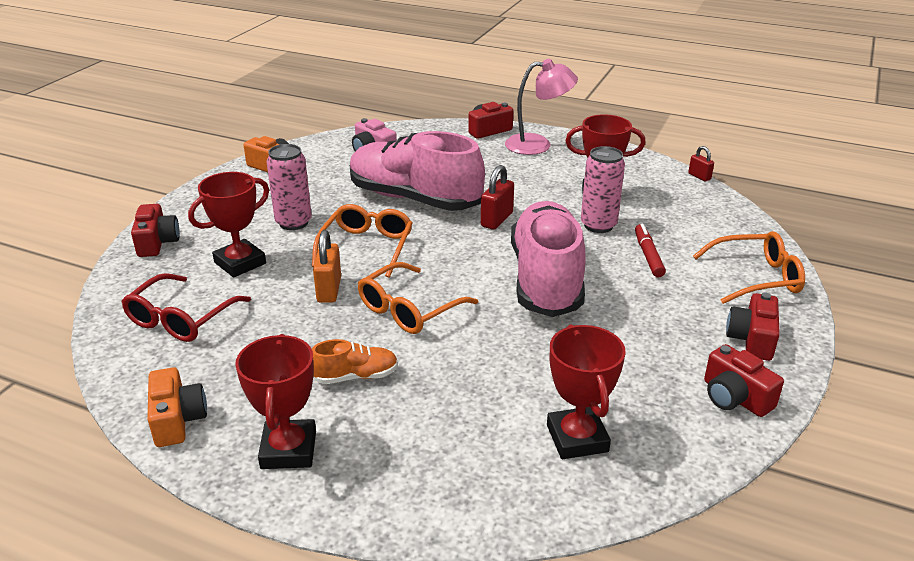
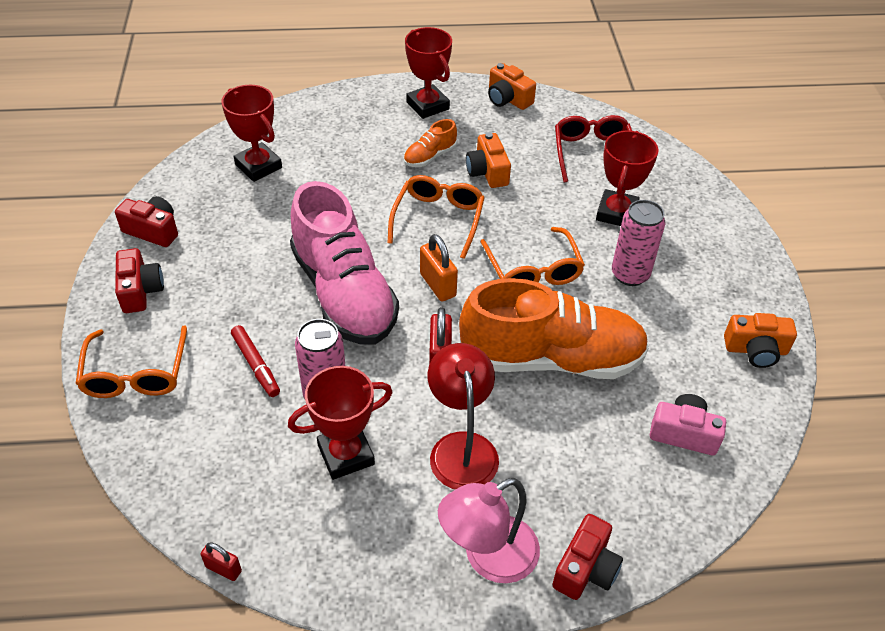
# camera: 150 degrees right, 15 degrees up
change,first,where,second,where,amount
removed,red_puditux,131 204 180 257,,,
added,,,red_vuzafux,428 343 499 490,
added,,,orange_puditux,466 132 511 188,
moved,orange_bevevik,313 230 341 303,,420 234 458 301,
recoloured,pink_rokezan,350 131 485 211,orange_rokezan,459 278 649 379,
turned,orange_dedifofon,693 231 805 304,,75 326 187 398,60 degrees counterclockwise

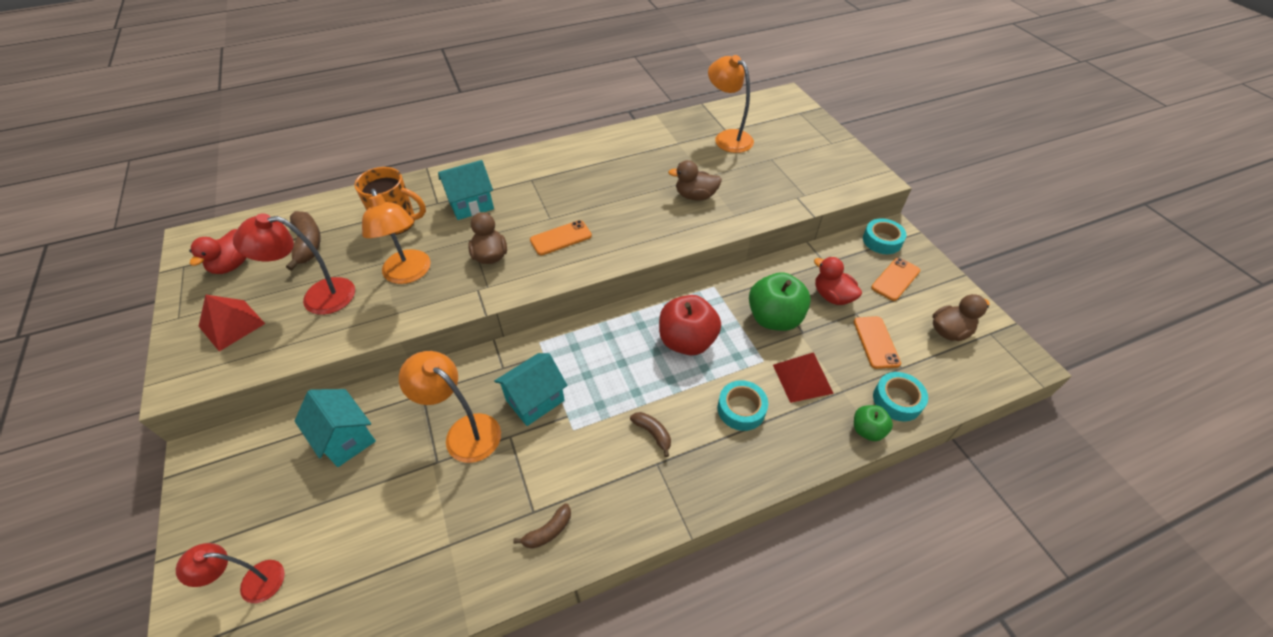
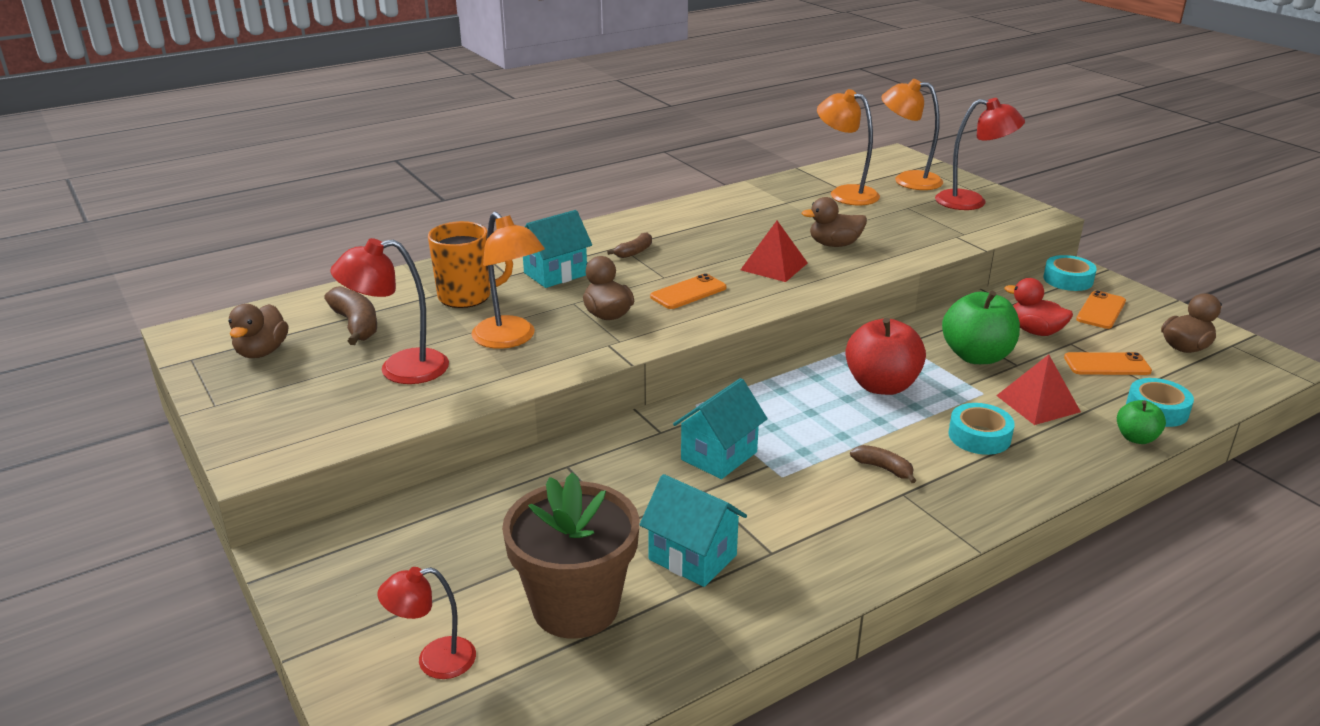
# camera: 10 degrees left, 20 degrees down
change,first,where,second,where,amount
added,,,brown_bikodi,502 472 639 639,
added,,,red_vuzafux,935 98 1025 210,
moved,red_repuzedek,199 295 265 351,,740 221 808 282,
moved,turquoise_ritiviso,295 389 376 467,,639 474 747 587,
moved,orange_vuzafux,399 351 501 463,,881 79 943 190,
moved,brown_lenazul,513 503 571 549,,607 232 652 258,
recoloured,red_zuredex,189 229 247 274,brown_zuredex,228 304 288 358,
turned,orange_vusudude,854 316 901 369,,1064 352 1152 375,75 degrees counterclockwise

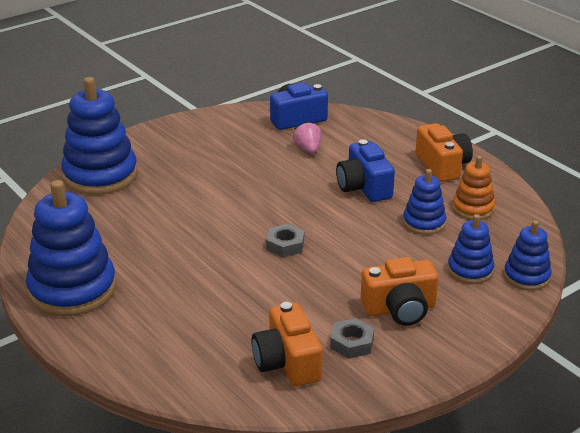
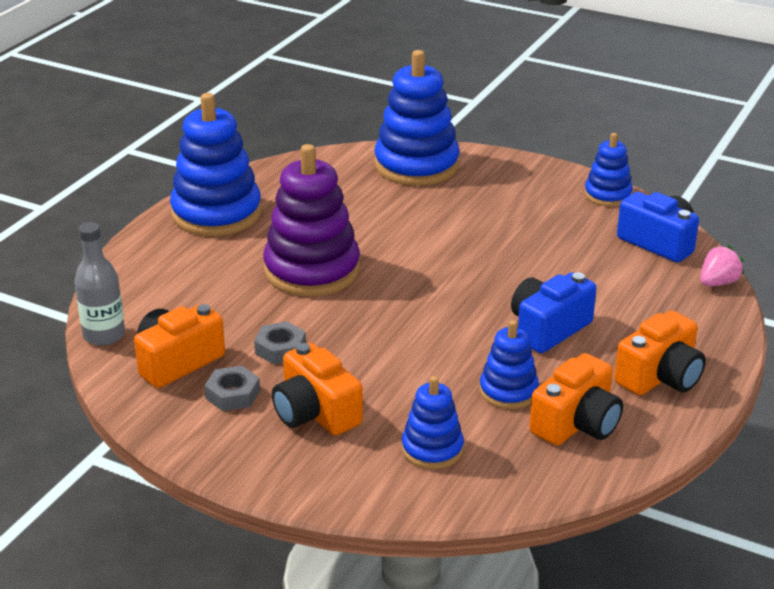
# camera: 65 degrees right, 0 degrees up
change,first,where,second,where,amount
added,,,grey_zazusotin,74 222 125 346,
added,,,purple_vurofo,263 144 360 296,
moved,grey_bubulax,266 224 304 257,,254 321 306 364,
moved,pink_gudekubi,293 121 322 154,,700 245 744 286,
moved,blue_vurofo,504 220 552 290,,584 133 633 207,
replaced,orange_vurofo,452 156 495 220,orange_puditux,529 353 623 446,

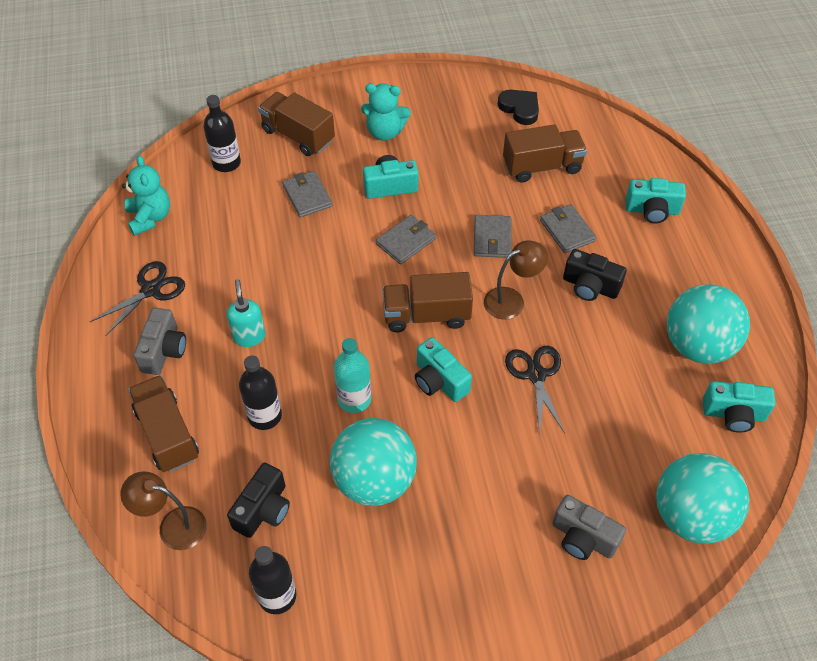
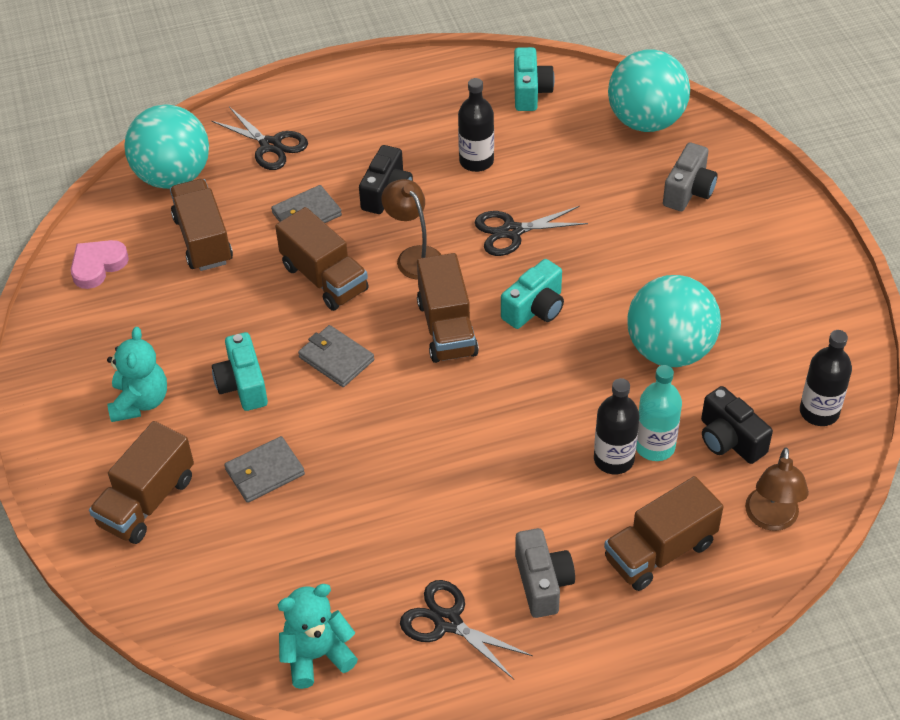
# camera: 95 degrees left, 5 degrees down
change,first,where,second,where,amount
removed,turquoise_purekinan,227 279 266 347,,,
moved,black_zazusotin,203 95 241 172,,458 78 494 172,
moved,turquoise_zazusotin,334 338 371 413,,636 365 682 461,
moved,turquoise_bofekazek,667 284 750 364,,125 104 209 189,
replaced,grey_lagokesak,474 215 512 258,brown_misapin,275 207 369 311,
replaced,turquoise_puditux,625 178 686 223,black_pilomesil,212 107 308 170,
recoloured,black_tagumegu,498 90 539 125,pink_tagumegu,71 240 129 289,
turned,grey_puditux,134 308 186 375,,515 528 575 618,75 degrees clockwise
turned,black_puditux,227 462 290 538,,701 386 773 464,150 degrees counterclockwise

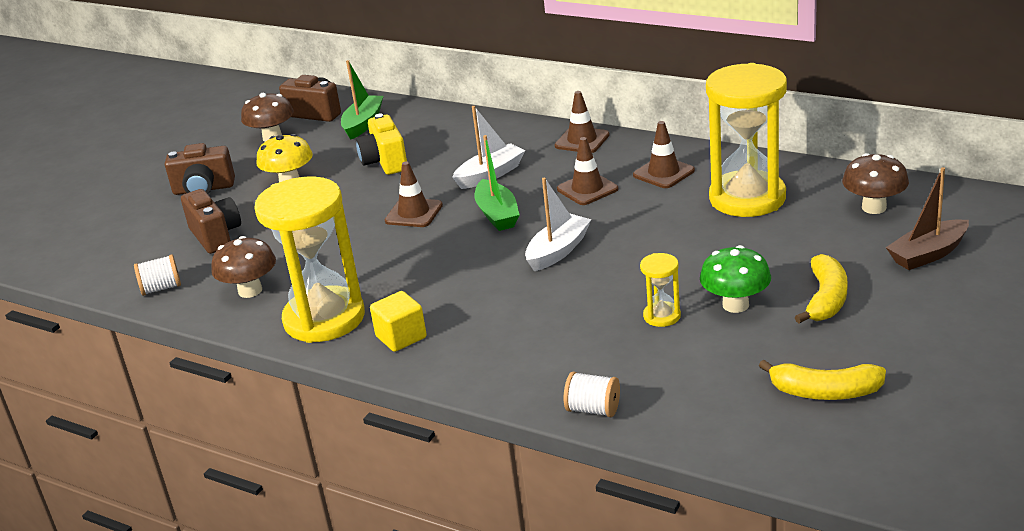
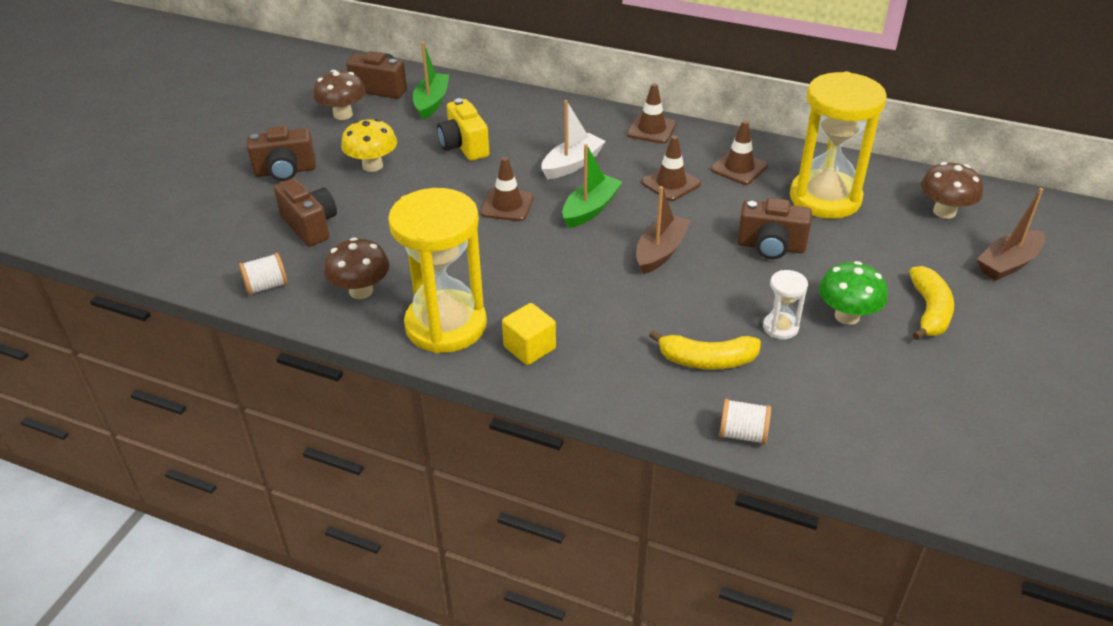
# camera: 10 degrees left, 10 degrees up
change,first,where,second,where,amount
added,,,brown_puditux,737 198 812 259,
moved,yellow_lenazul,759 360 886 400,,649 330 761 370,
recoloured,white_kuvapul,525 178 591 271,brown_kuvapul,636 186 691 274,
recoloured,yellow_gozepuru,640 253 681 327,white_gozepuru,763 270 808 340,
turned,green_kuvapul,475 135 520 231,,562 144 622 228,120 degrees counterclockwise

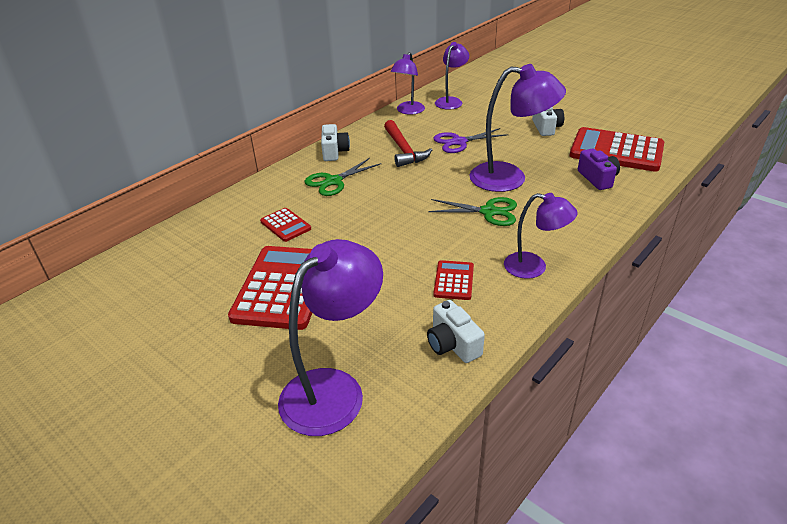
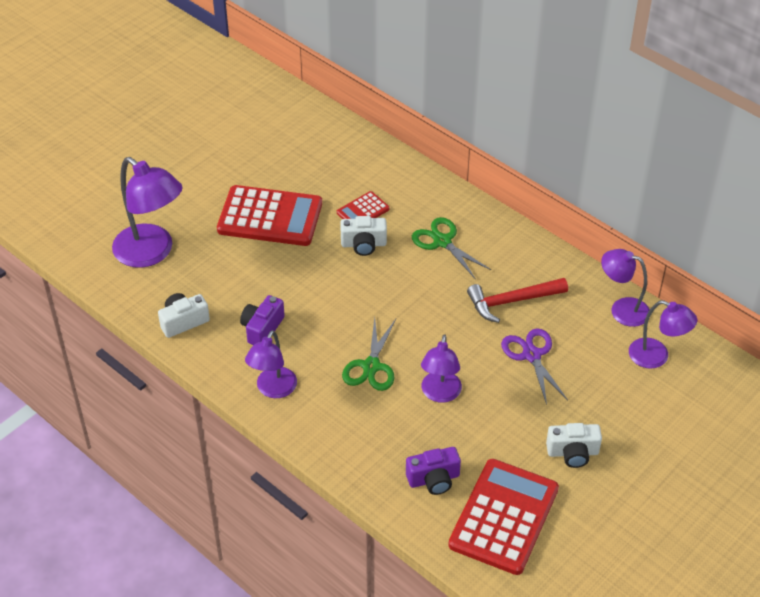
# camera: 90 degrees right, 10 degrees up
change,first,where,second,where,amount
moved,white_puditux,321 124 350 161,,340 216 387 256,
replaced,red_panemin,433 260 474 300,purple_puditux,240 295 285 345,
resized,purple_vuzafux,470 64 566 192,,421 334 462 403,x0.62

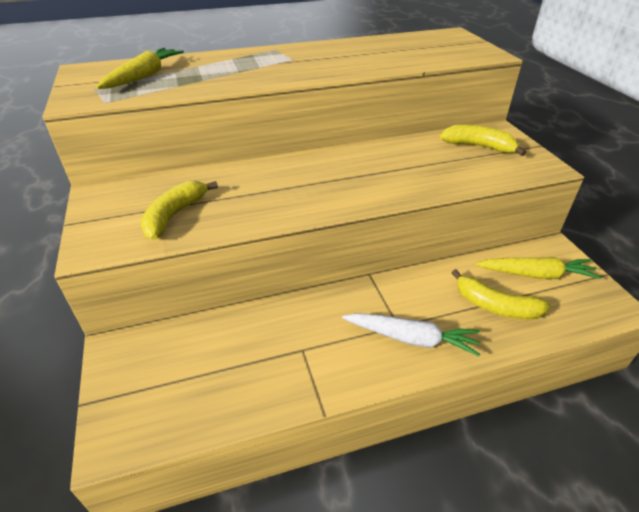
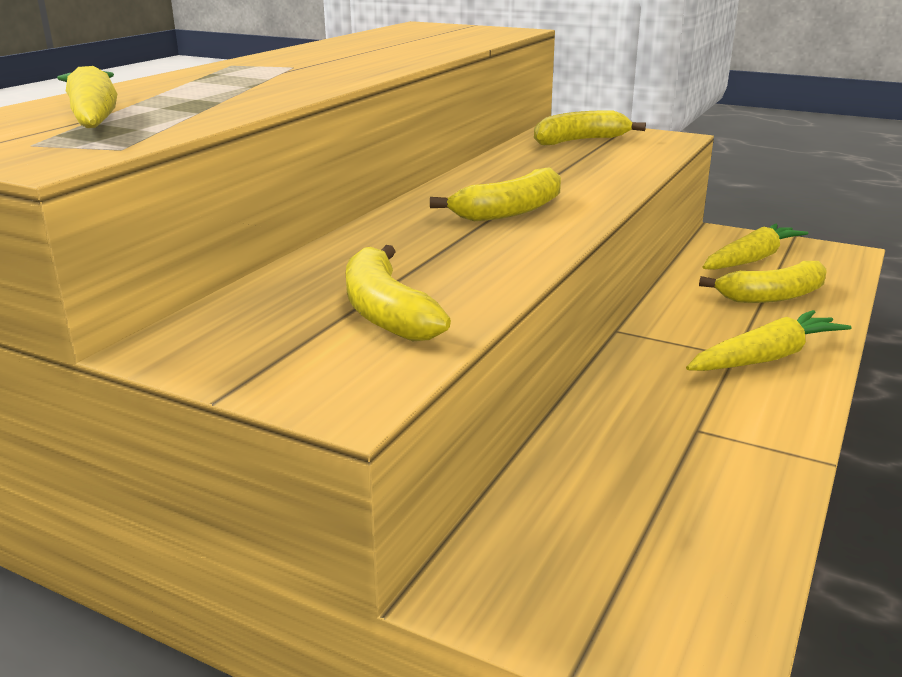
# camera: 45 degrees left, 15 degrees down
change,first,where,second,where,amount
added,,,yellow_lenazul,430 167 561 221,
recoloured,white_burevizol,342 313 480 356,yellow_burevizol,686 310 852 371,

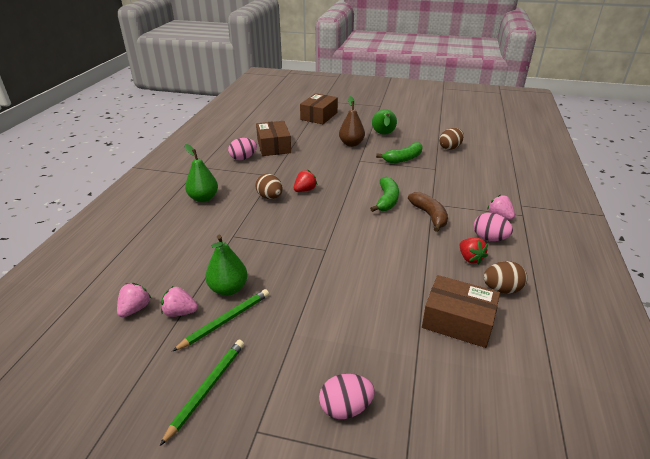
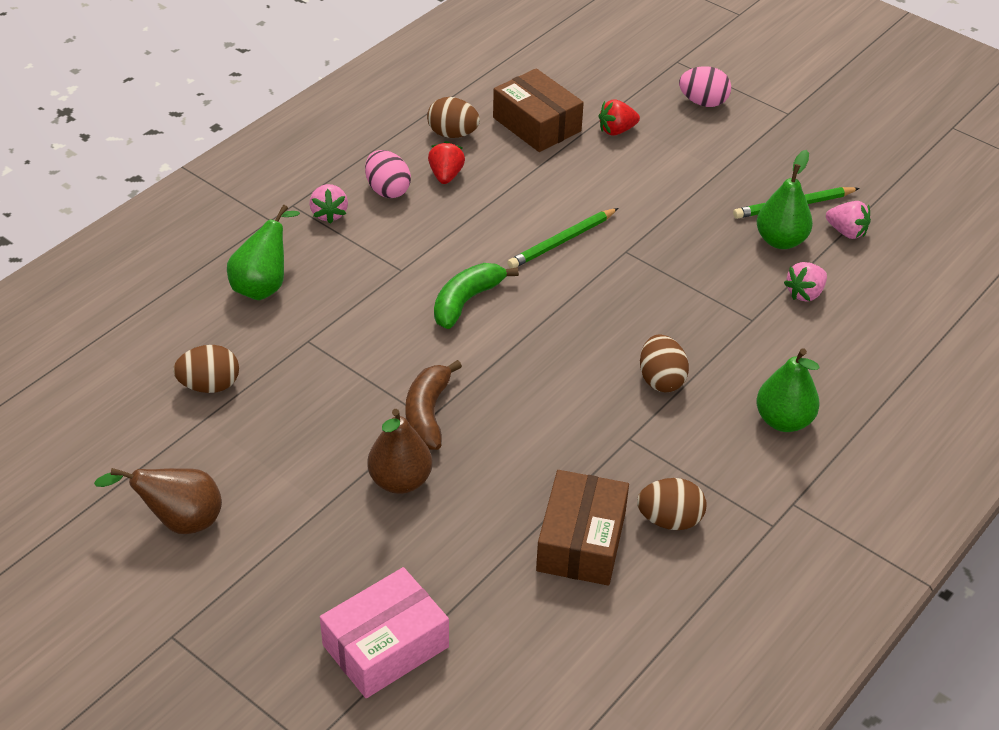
# camera: 155 degrees left, 10 degrees up
change,first,where,second,where,amount
removed,green_lenazul,376 142 423 163,,,
added,,,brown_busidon,94 468 222 534,
moved,pink_gudekubi,117 283 151 317,,784 262 827 302,
moved,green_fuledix,160 340 244 446,,507 208 618 268,
moved,red_gudekubi,294 170 317 192,,598 99 640 136,
moved,green_busidon,372 109 397 135,,227 205 300 300,
moved,brown_lenazul,408 192 448 232,,405 360 462 450,
recoloured,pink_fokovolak,228 138 257 160,brown_fokovolak,637 478 706 530,
recoloured,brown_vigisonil,300 93 338 124,pink_vigisonil,320 567 449 698,

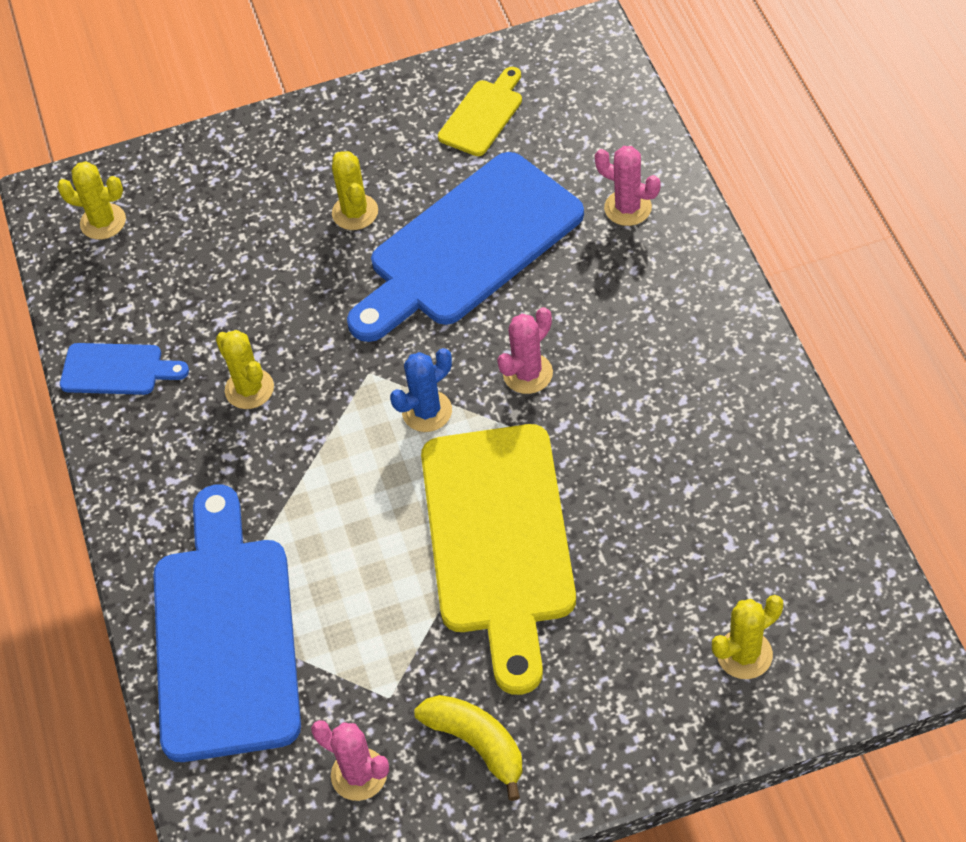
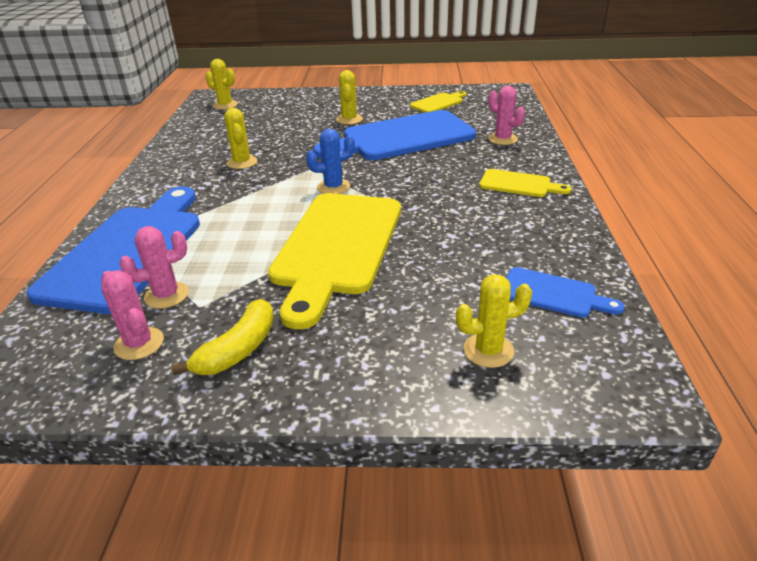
# camera: 15 degrees right, 20 degrees down
change,first,where,second,where,amount
added,,,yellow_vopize,479 169 571 197,
moved,blue_vopize,60 343 189 395,,506 267 624 318,
moved,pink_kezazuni,497 307 553 394,,119 226 189 309,
turned,yellow_lenazul,414 695 522 801,,172 299 274 375,60 degrees clockwise

